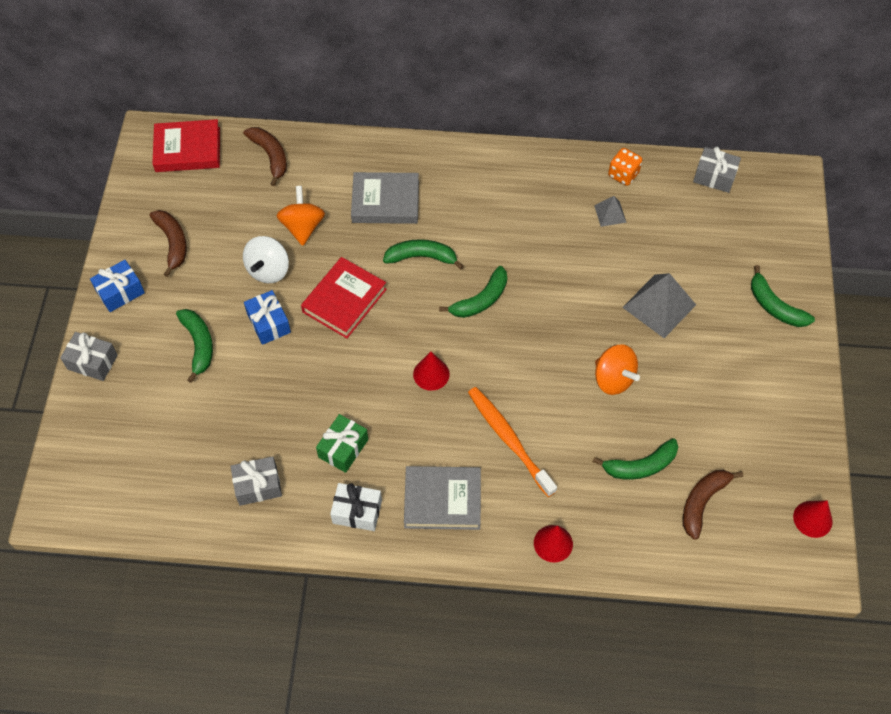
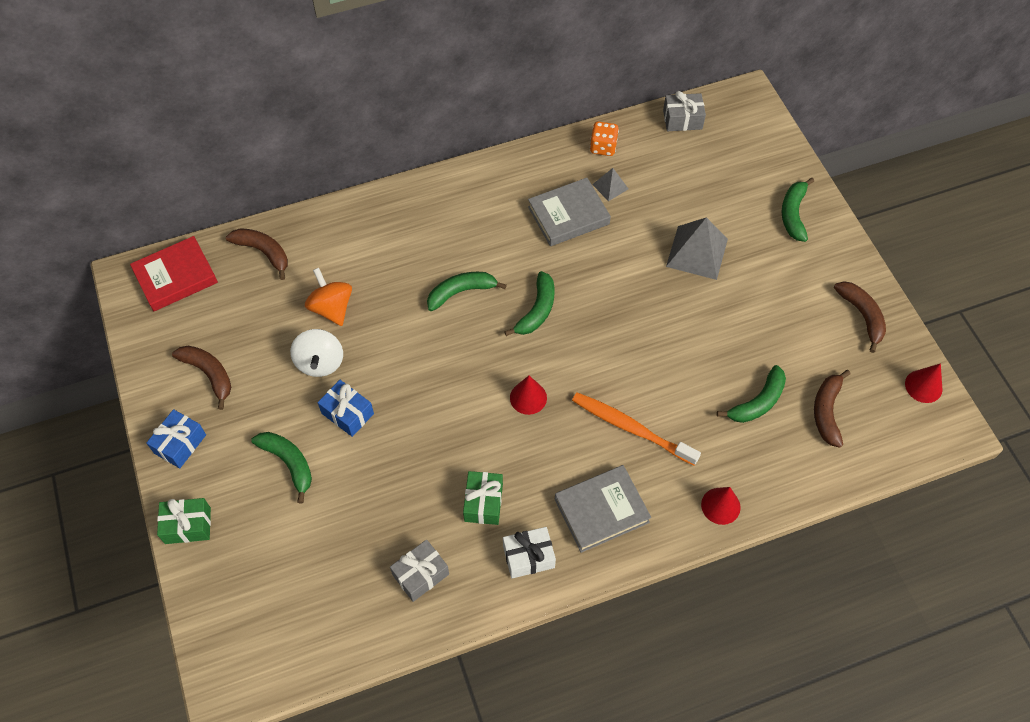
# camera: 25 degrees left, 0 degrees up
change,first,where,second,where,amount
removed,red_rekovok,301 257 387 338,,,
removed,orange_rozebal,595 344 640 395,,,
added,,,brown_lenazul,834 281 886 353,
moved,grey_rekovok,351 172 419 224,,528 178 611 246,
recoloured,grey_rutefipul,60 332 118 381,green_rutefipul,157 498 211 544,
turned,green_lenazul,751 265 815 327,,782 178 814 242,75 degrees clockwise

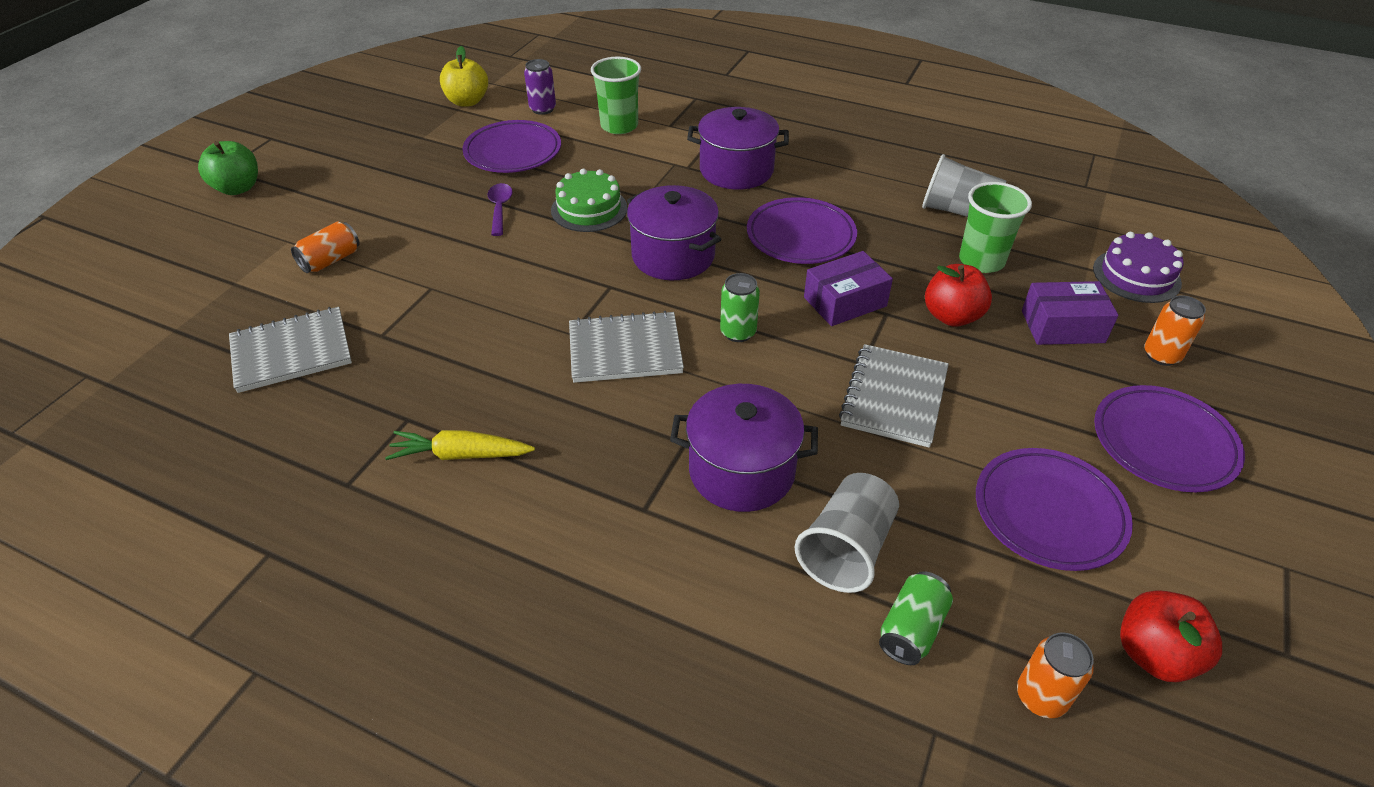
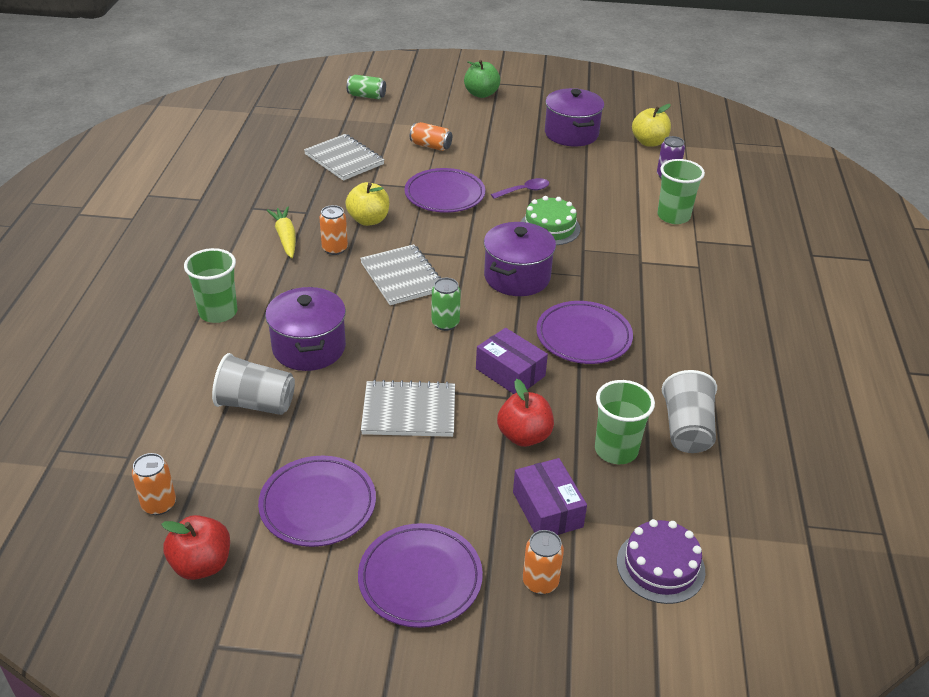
# camera: 70 degrees right, 5 degrees down
change,first,where,second,where,amount
added,,,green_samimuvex,184 248 237 323,
added,,,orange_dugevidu,319 205 348 255,
added,,,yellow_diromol,345 182 389 226,
moved,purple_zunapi,462 120 561 173,,405 168 485 213,
moved,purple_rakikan,687 107 789 190,,545 88 604 147,
moved,green_dugevidu,879 572 953 665,,347 75 386 99,

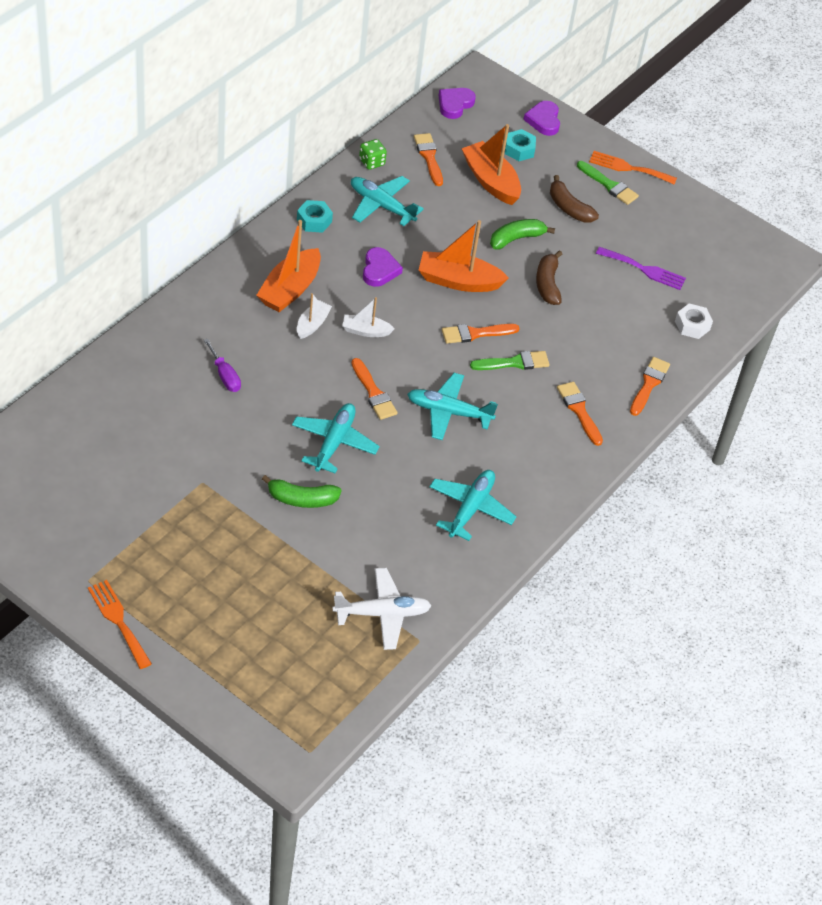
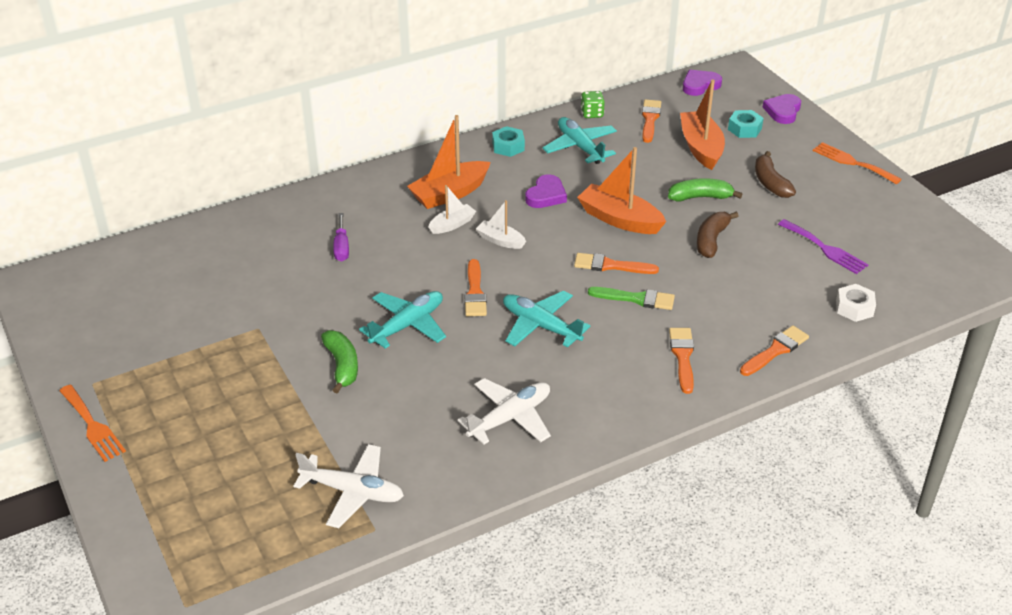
# camera: 30 degrees right, 10 degrees down
change,first,where,second,where,amount
removed,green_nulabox,577 161 639 205,,,
recoloured,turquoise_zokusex,429 470 517 541,white_zokusex,458 378 551 445,
turned,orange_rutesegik,88 580 152 669,,59 385 126 462,150 degrees clockwise
turned,green_lenazul,262 475 342 508,,321 330 358 394,135 degrees counterclockwise

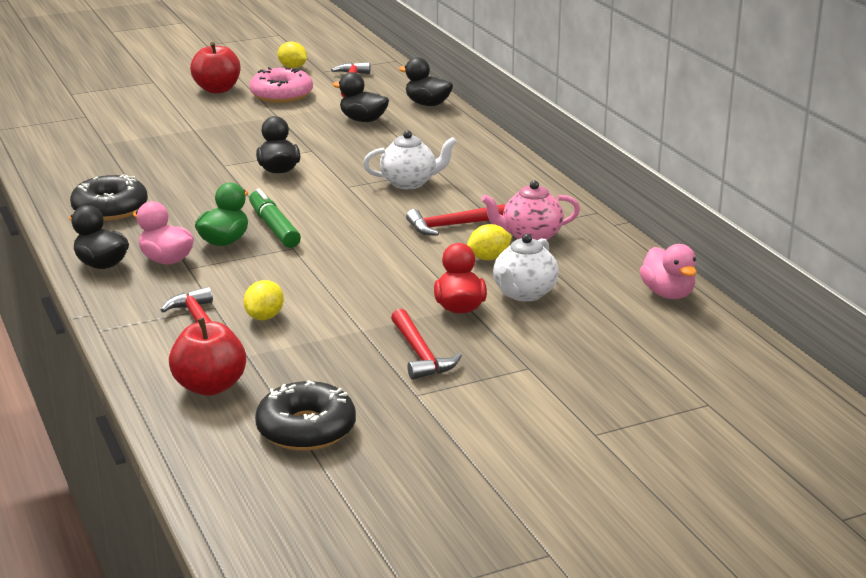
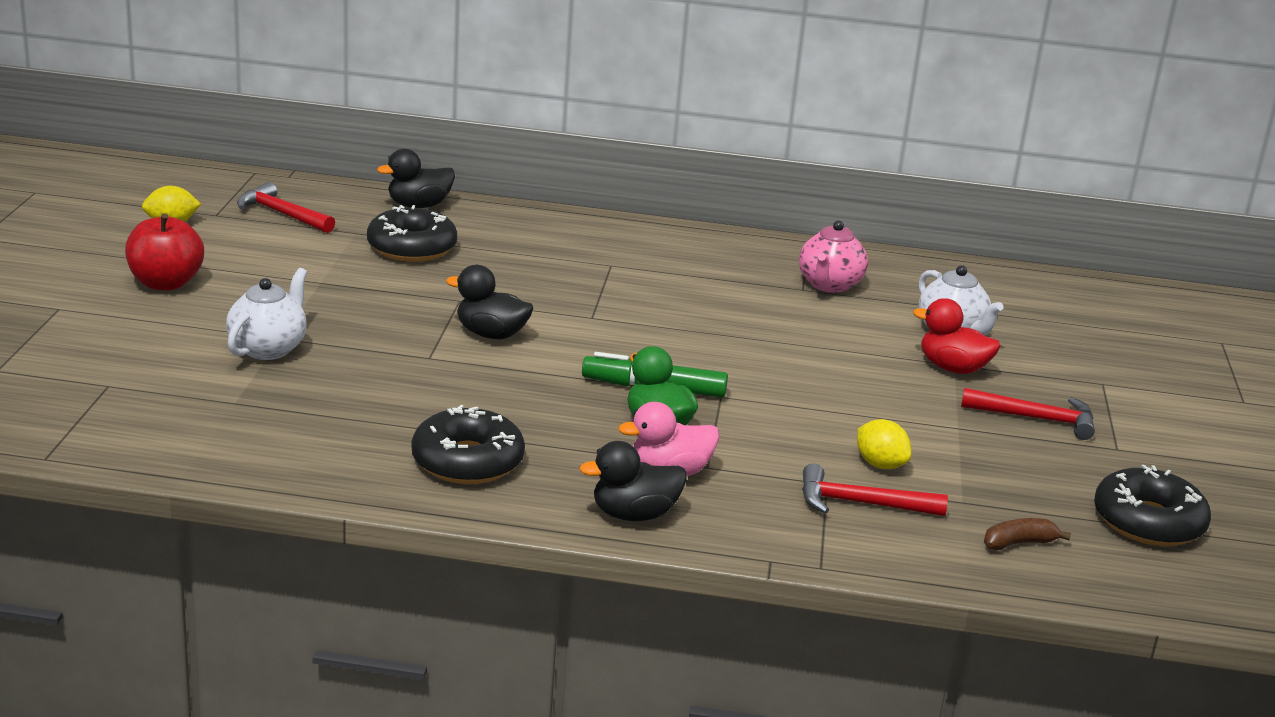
# camera: 60 degrees left, 0 degrees up
change,first,where,second,where,amount
removed,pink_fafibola,250 67 313 103,,,
removed,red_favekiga,406 204 505 236,,,
removed,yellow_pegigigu,467 224 512 260,,,
removed,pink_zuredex,640 244 697 299,,,
moved,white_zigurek,363 131 457 189,,226 268 307 360,
replaced,red_diromol,169 318 246 396,brown_lenazul,984 518 1071 550,
replaced,black_zuredex,332 72 389 122,black_fafibola,367 205 457 262,

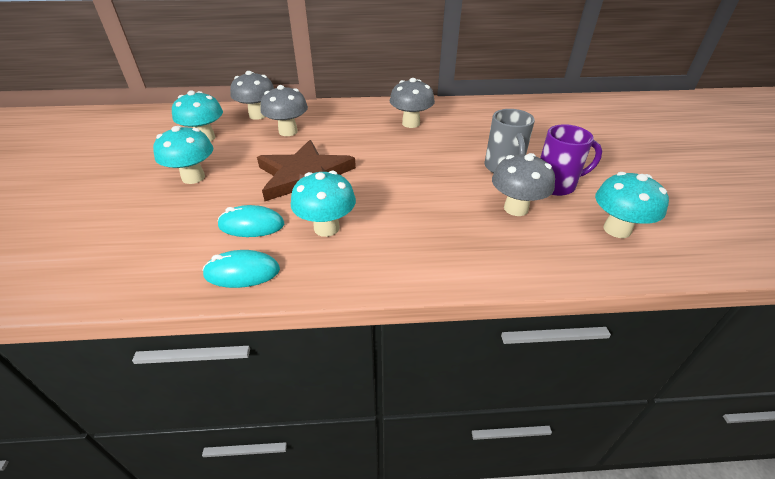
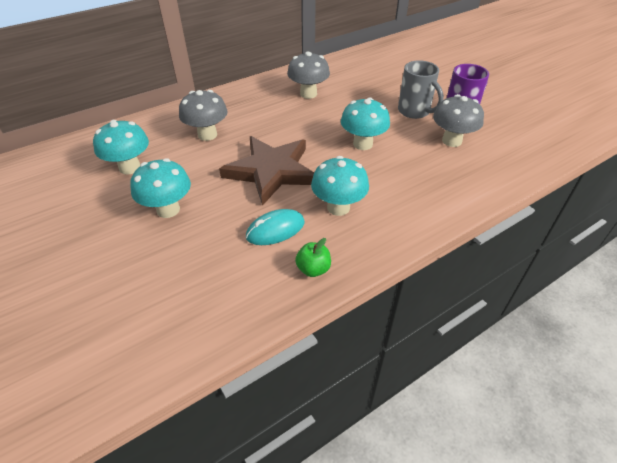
# camera: 30 degrees left, 5 degrees up
change,first,where,second,where,amount
removed,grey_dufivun,230 71 274 120,,,
moved,turquoise_dufivun,595 172 669 238,,341 98 390 150,
replaced,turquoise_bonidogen,202 250 280 288,green_diromol,295 238 331 277,

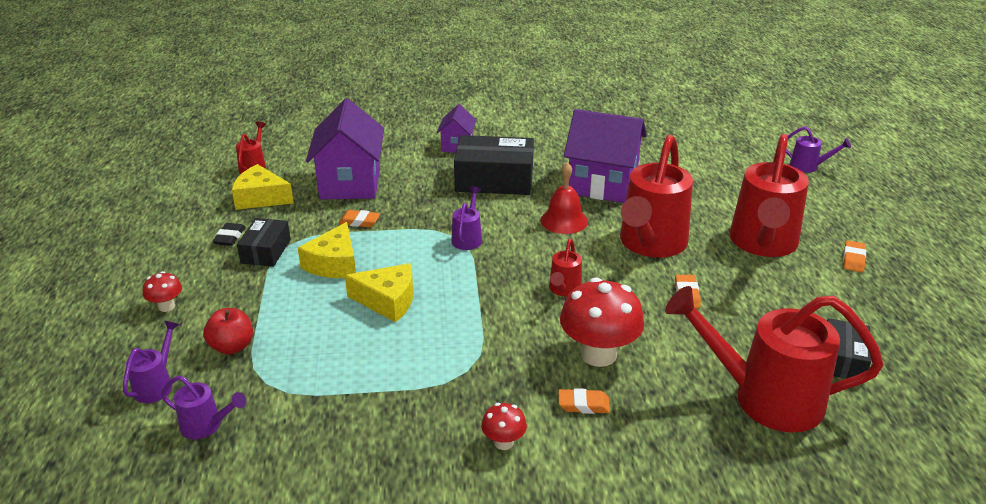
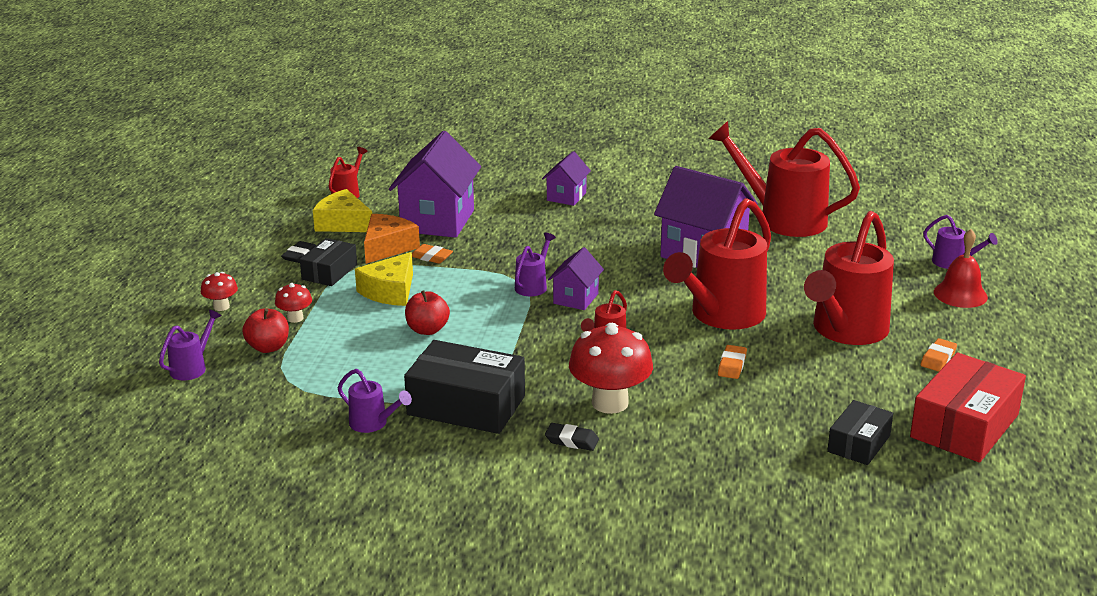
# camera: 15 degrees right, 5 degrees down
change,first,where,second,where,amount
added,,,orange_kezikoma,364 214 420 264,
added,,,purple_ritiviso,548 247 604 310,
added,,,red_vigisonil,910 353 1026 463,
moved,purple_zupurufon,161 375 246 439,,338 369 412 433,
moved,black_vigisonil,454 135 534 195,,404 340 525 434,
moved,red_dufivun,481 403 527 450,,275 283 312 323,
moved,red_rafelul,540 162 588 234,,934 229 988 308,
moved,red_zupurufon,665 286 883 432,,708 121 860 237,
replaced,yellow_kezikoma,345 263 413 322,red_diromol,405 290 450 335,
recoloured,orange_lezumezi,558 388 610 414,black_lezumezi,545 423 599 451,

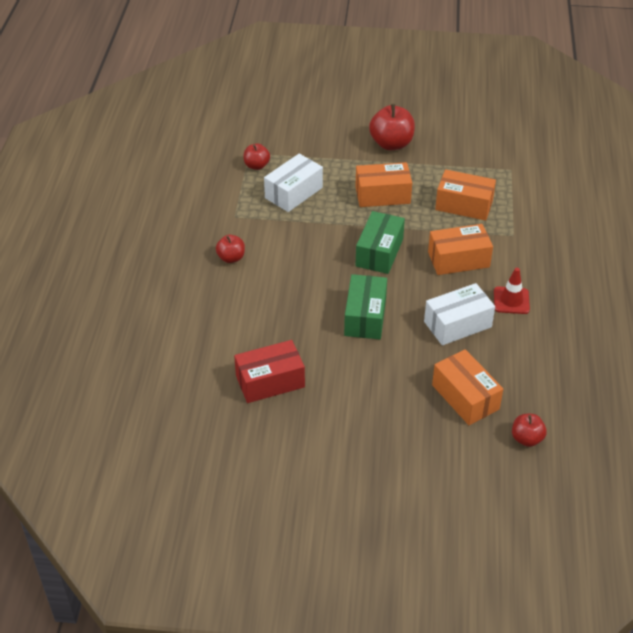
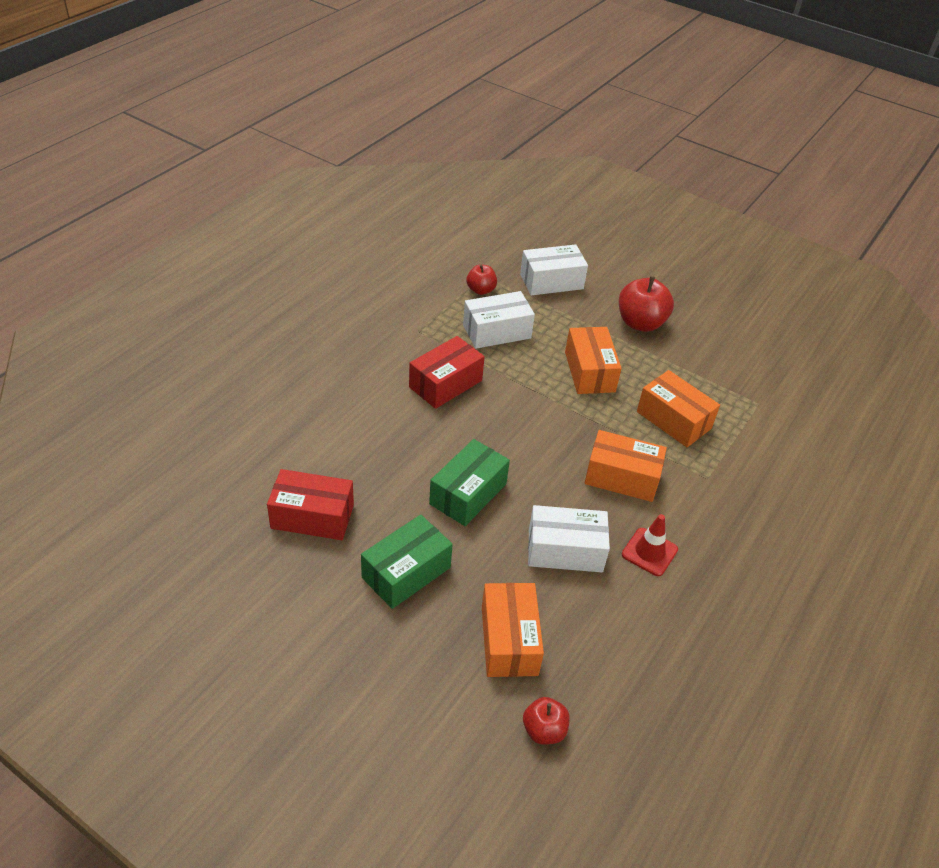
# camera: 25 degrees right, 0 degrees up
change,first,where,second,where,amount
removed,red_diromol,216 235 245 263,,,
added,,,red_vigisonil,409 336 485 409,
added,,,white_vigisonil,520 244 588 295,
moved,green_vigisonil,355 211 405 274,,361 515 453 609,
turned,orange_vigisonil,355 162 412 207,,565 327 622 394,60 degrees clockwise

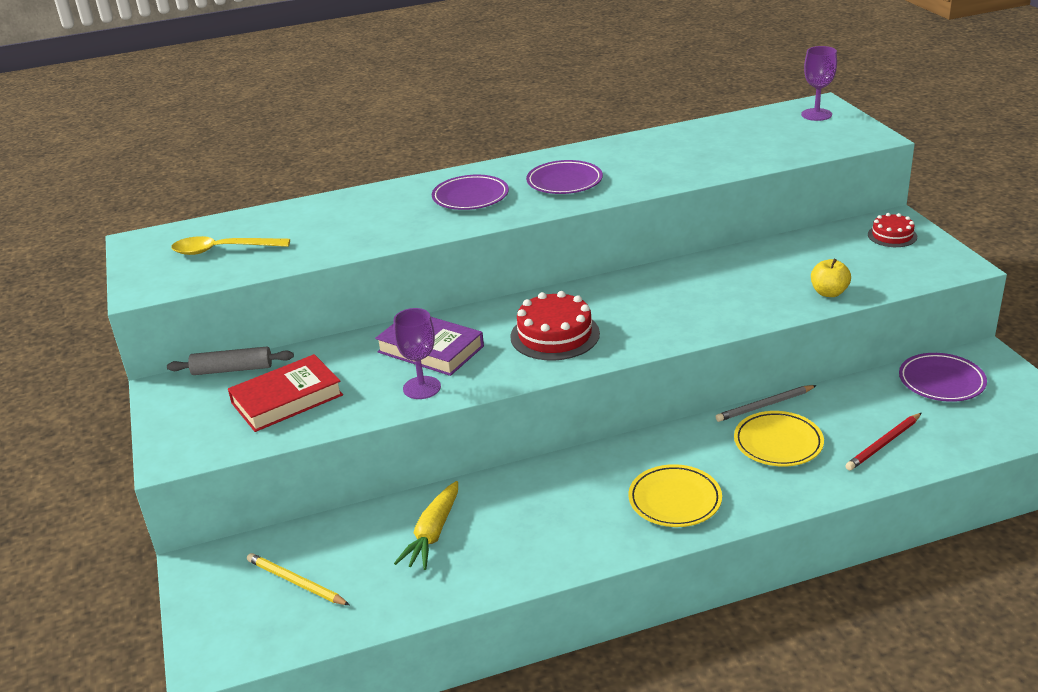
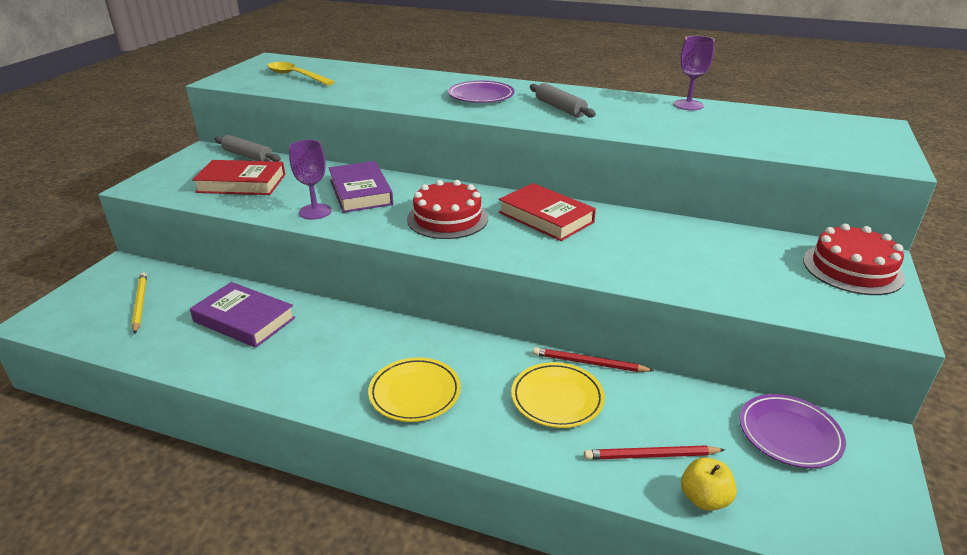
# camera: 35 degrees right, 0 degrees up
change,first,where,second,where,amount
added,,,red_rekovok,499 183 596 241,
moved,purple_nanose,801 46 837 121,,673 36 715 110,
moved,yellow_diromol,811 259 851 297,,681 457 737 511,
replaced,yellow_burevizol,394 481 458 570,purple_rekovok,190 282 295 348,
replaced,purple_zunapi,526 160 603 194,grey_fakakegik,530 83 596 118,
recoloured,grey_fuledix,715 385 817 422,red_fuledix,533 347 654 372,
resized,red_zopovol,868 213 917 247,,803 224 905 295,x1.70

